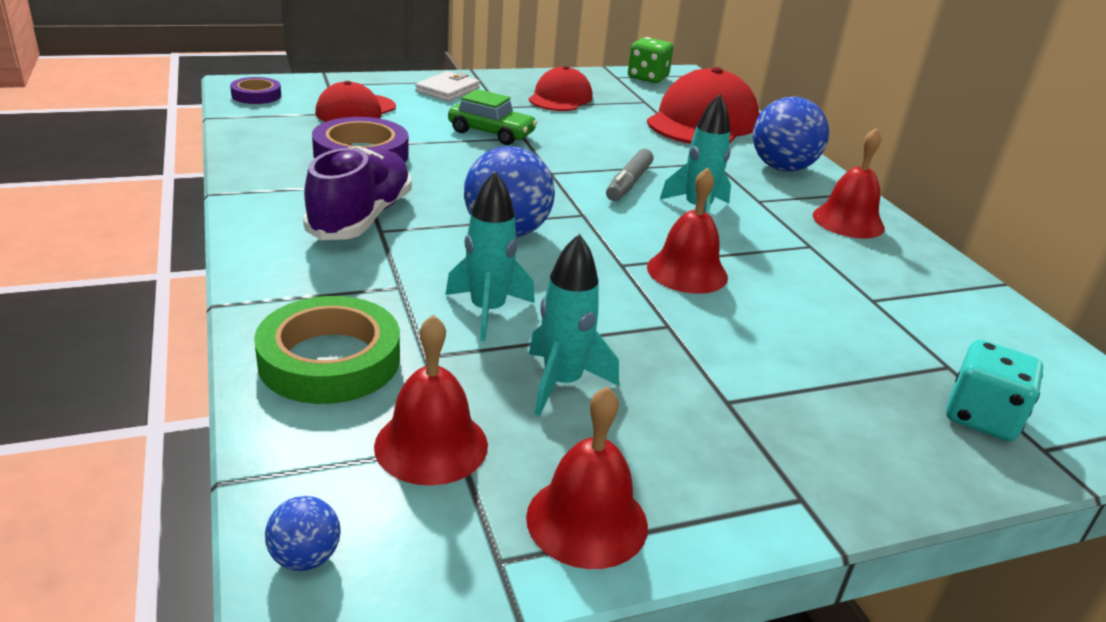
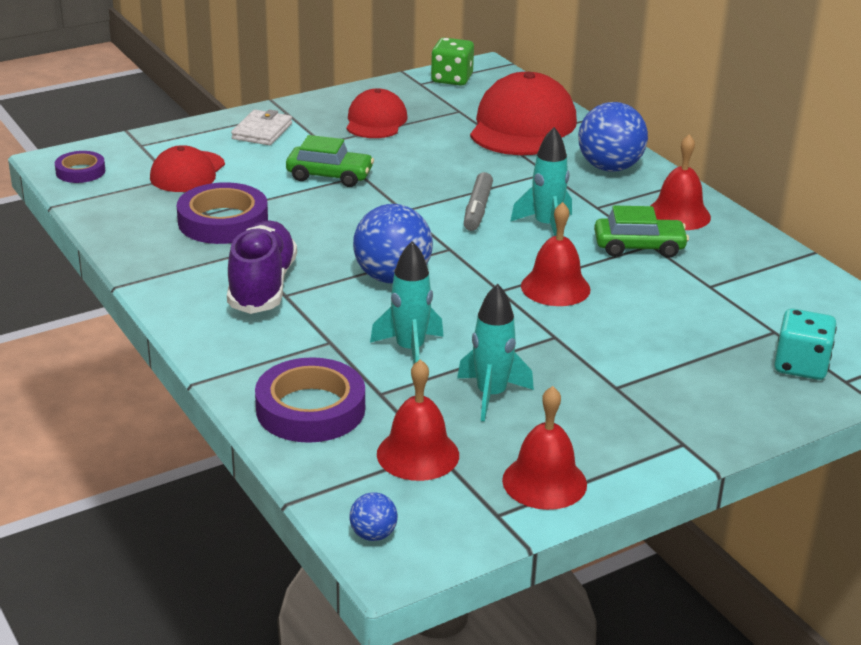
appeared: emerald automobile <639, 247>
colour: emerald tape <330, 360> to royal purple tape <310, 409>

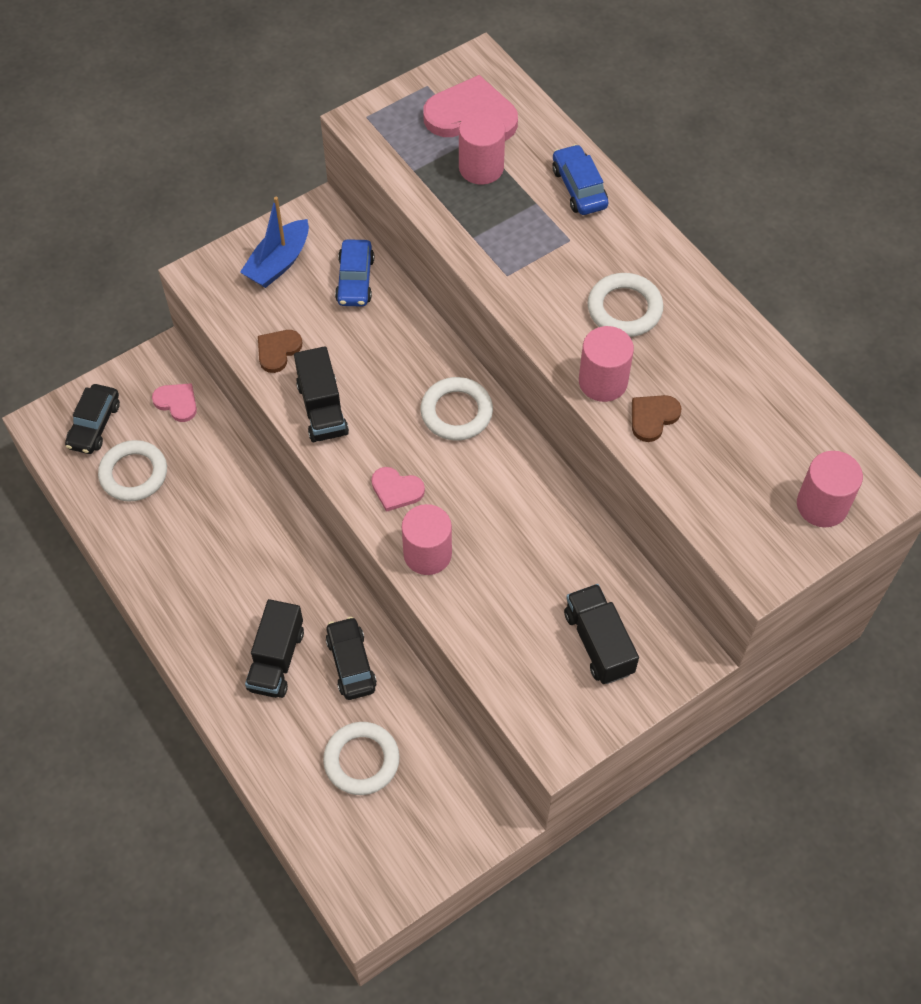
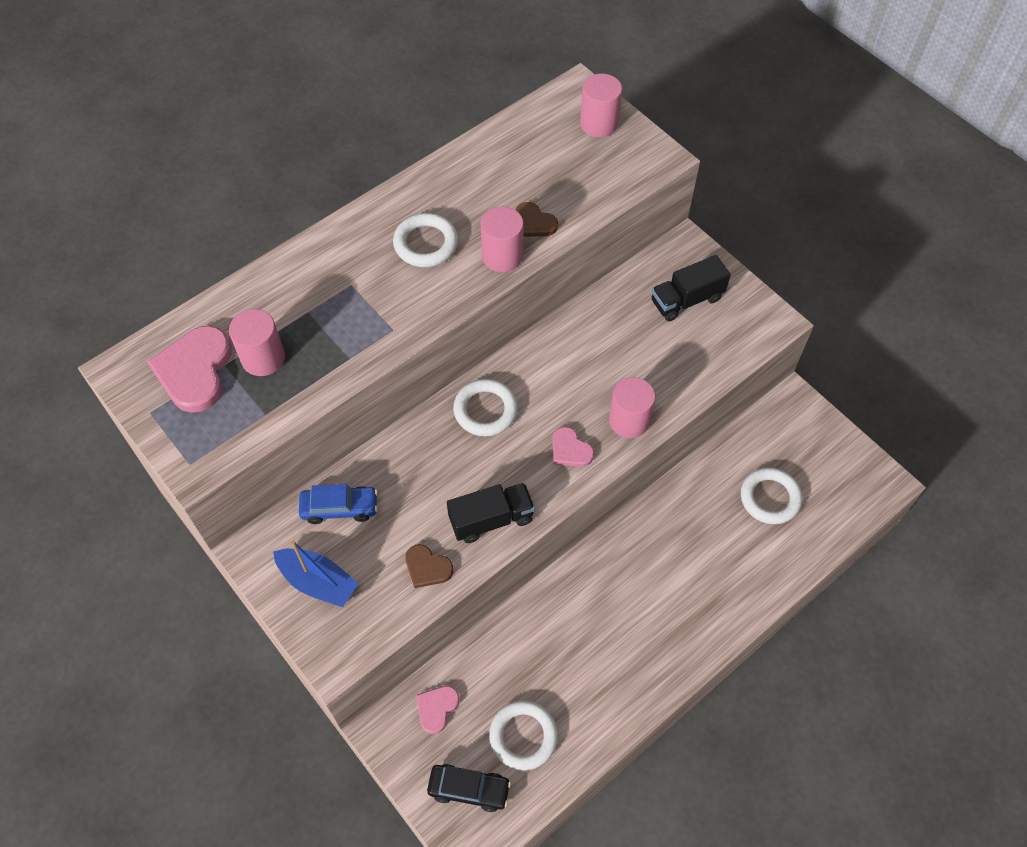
missing: black toy truck <276, 659>; black automobile <351, 663>; cobalt automobile <579, 188>
spun: rosy heart shape <396, 490> = <570, 450> 120 degrees clockwise

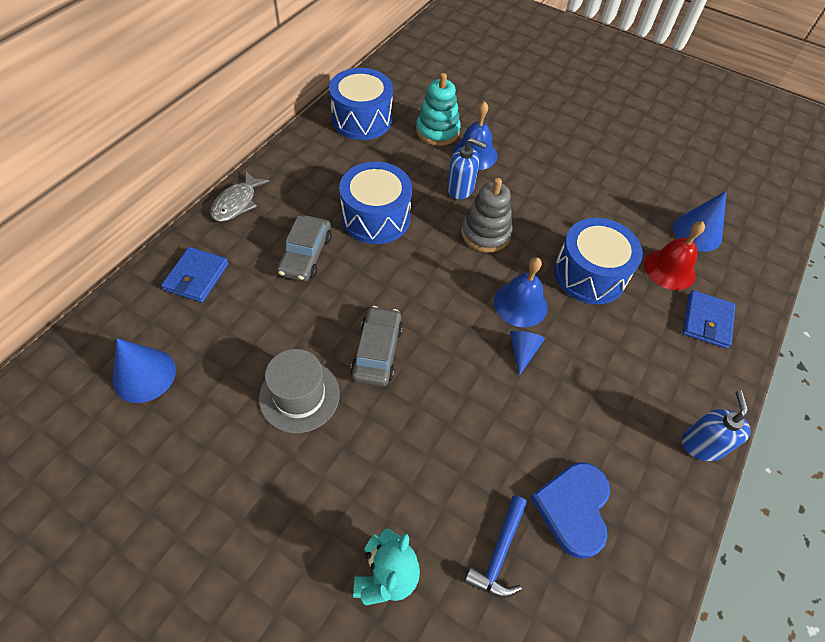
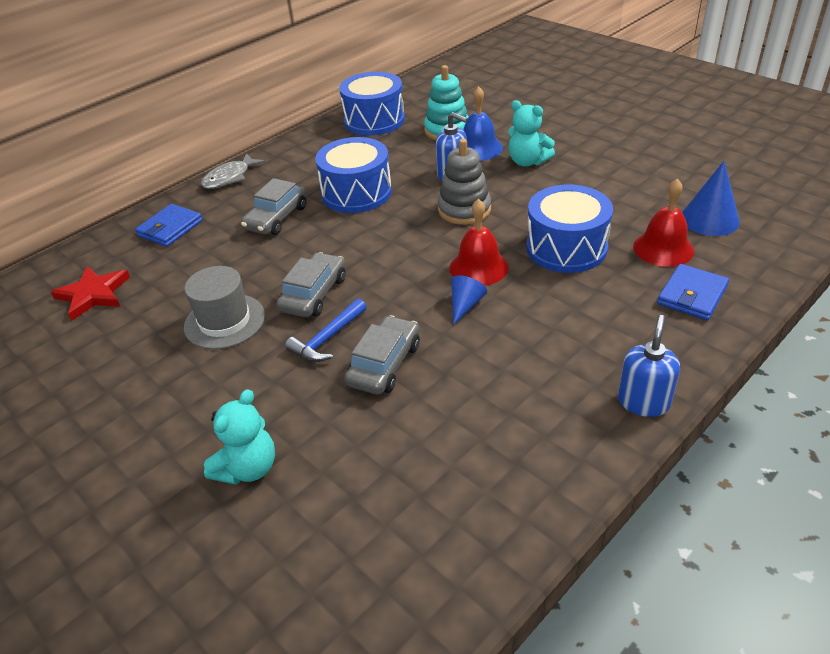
missing: cobalt heart shape <573, 508>
appeared: ash-grey automobile <384, 364>; turquoise teddy bear <527, 162>
relocated: cobalt carpenter's hammer <499, 553> to <327, 338>
exchanged: cobalt cone <144, 375> to crimson star <93, 294>
colour: cobalt bell <520, 304> to crimson bell <479, 267>

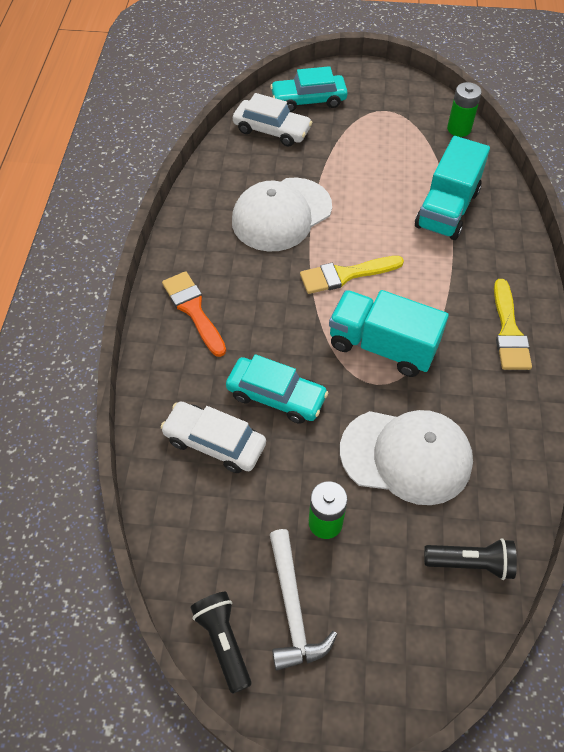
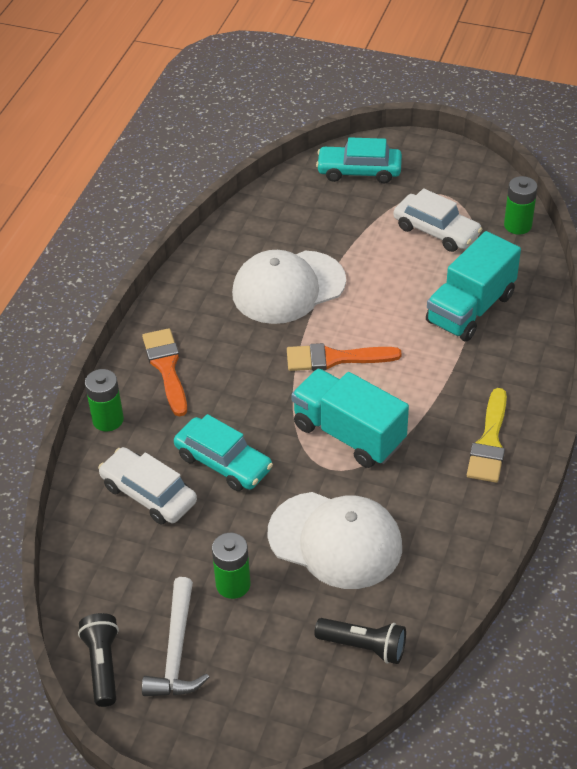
appeared: emerald AA battery <108, 420>
relocated: pure white automobile <272, 130> to <436, 231>
colour: bright yellow paintbrush <345, 275> to orange paintbrush <335, 358>

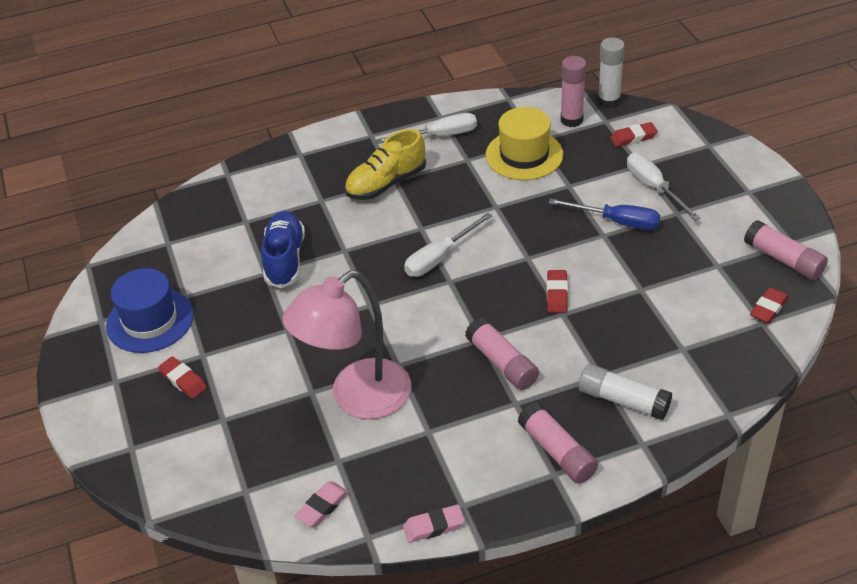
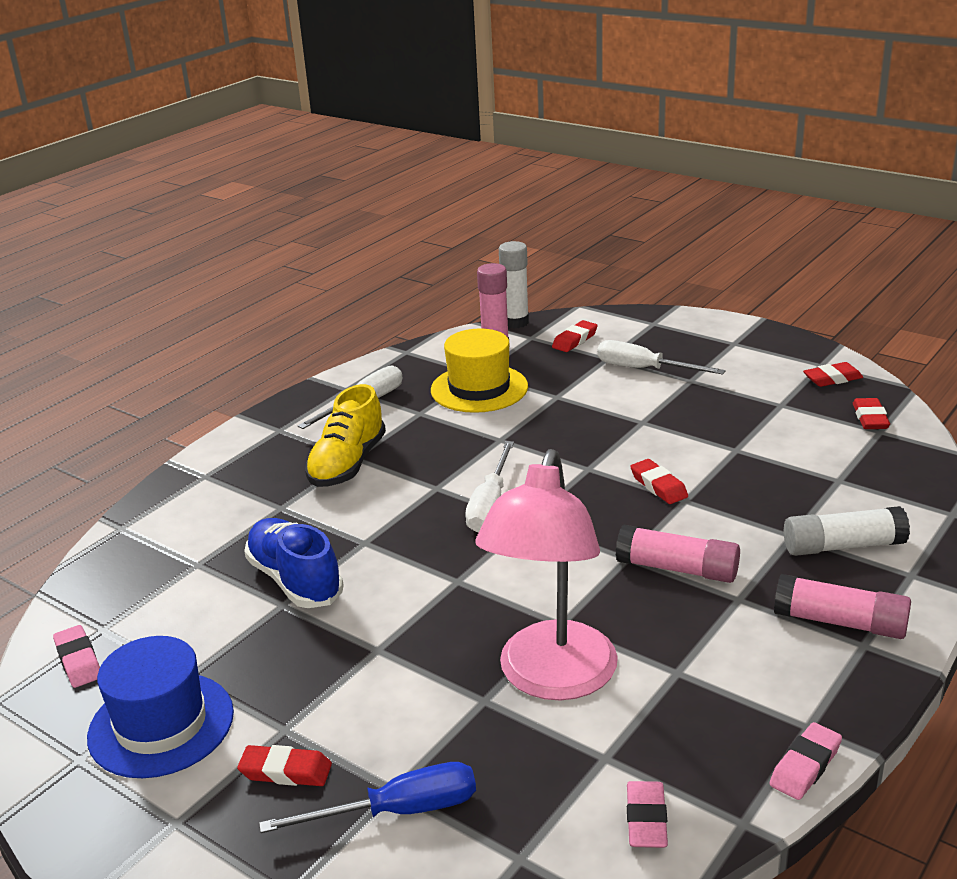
appeared: rosy pencil eraser <78, 661>
relocated: cobalt screwdriver <617, 222> to <397, 811>
exchanged: rosy glue <783, 259> to crimson pencil eraser <832, 379>

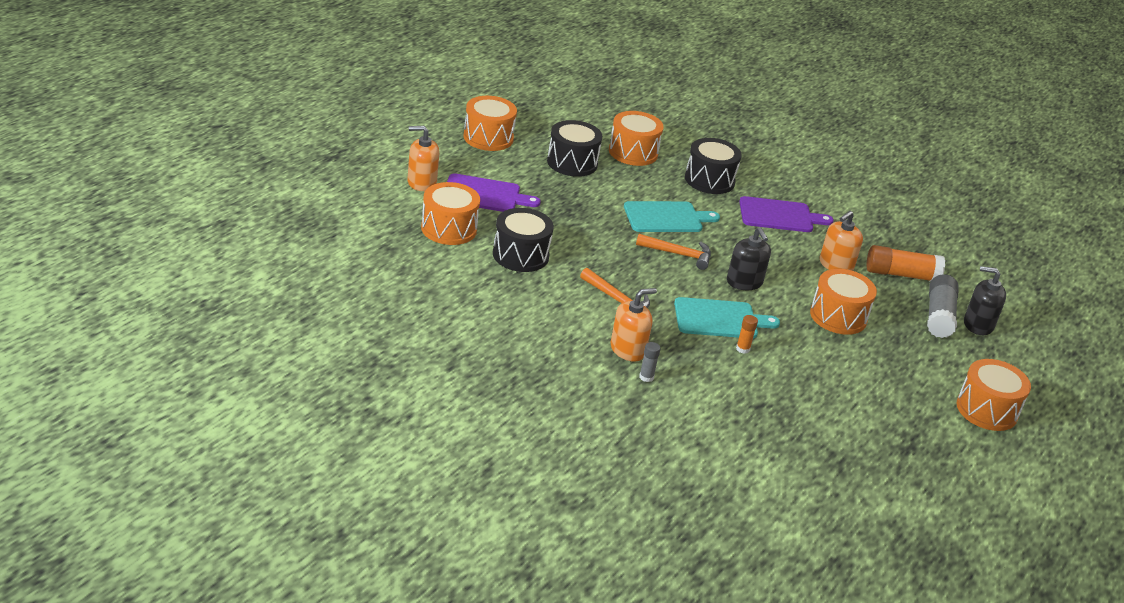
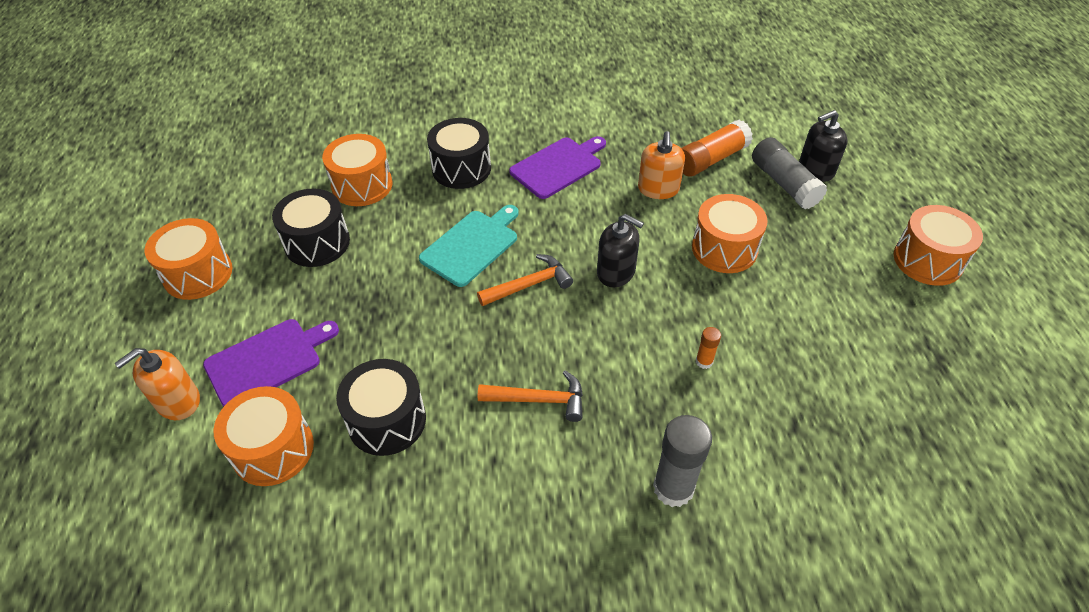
missing: orange pump bottle <628, 350>; turquoise cutting board <719, 319>
size: ash-grey glue <646, 377> = <673, 488> x2.07

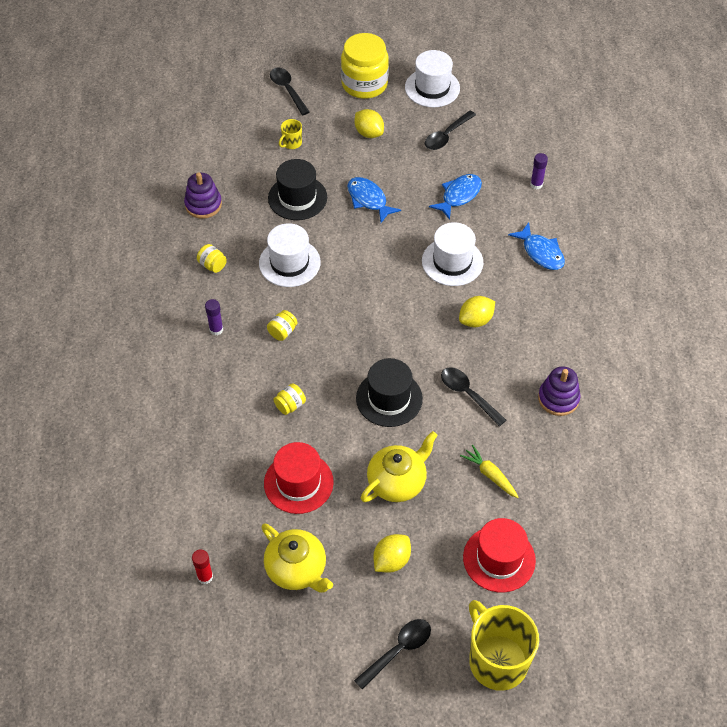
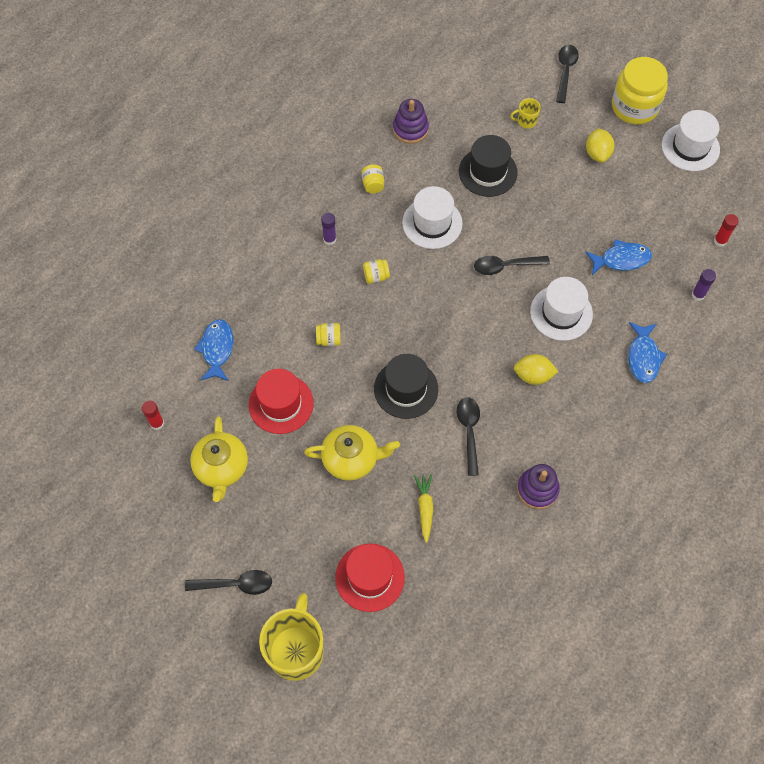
missing: bright yellow citrus fruit <391, 560>
appeared: crimson glue <720, 241>
relocated: cobalt fish <368, 200> to <217, 349>; black spoon <446, 136> to <505, 266>

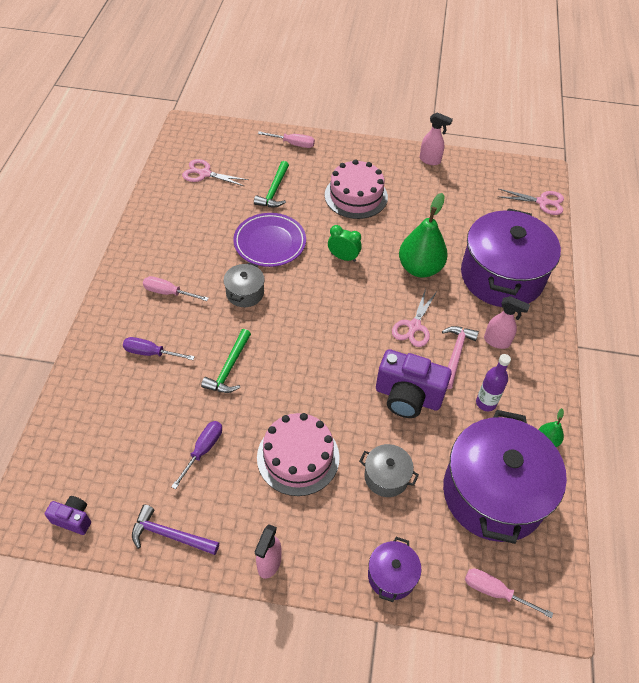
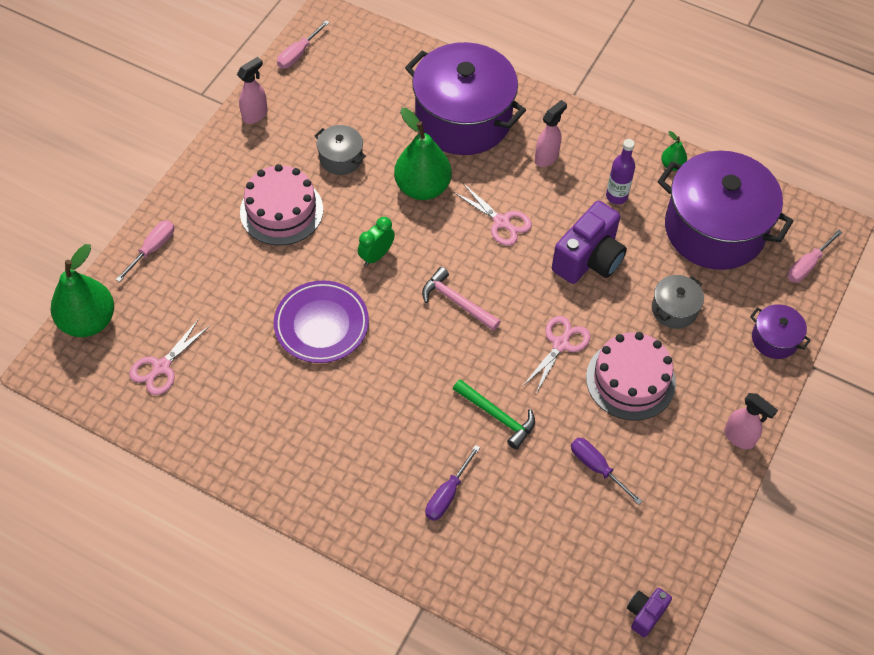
missing: royal purple carpenter's hammer <170, 535>; emerald carpenter's hammer <274, 191>
appeared: emerald toy pear <88, 321>
relocated: rosy screwdriver <168, 293> to <298, 54>; ash-grey pot <245, 293> to <341, 158>; rosy carpenter's hammer <455, 354> to <457, 302>; rosy scissors <542, 202> to <561, 344>

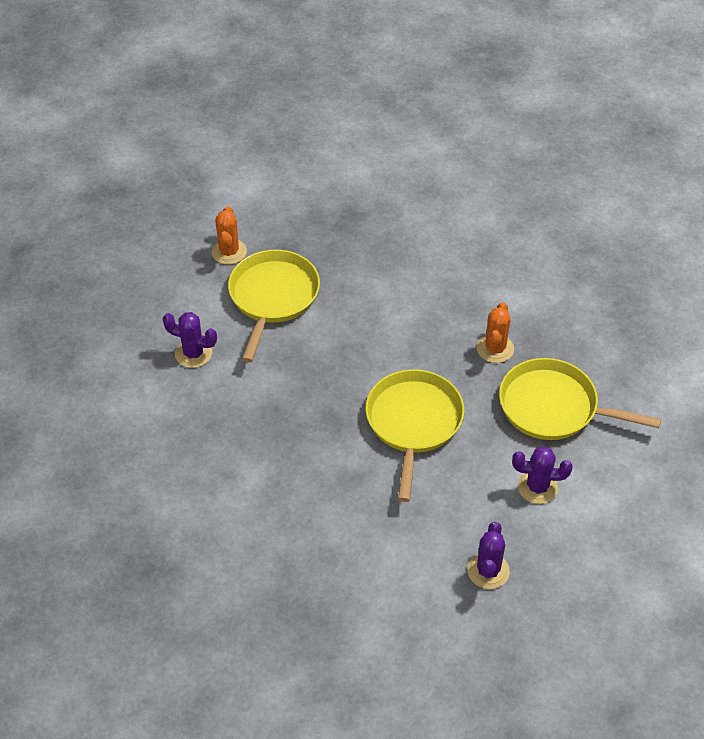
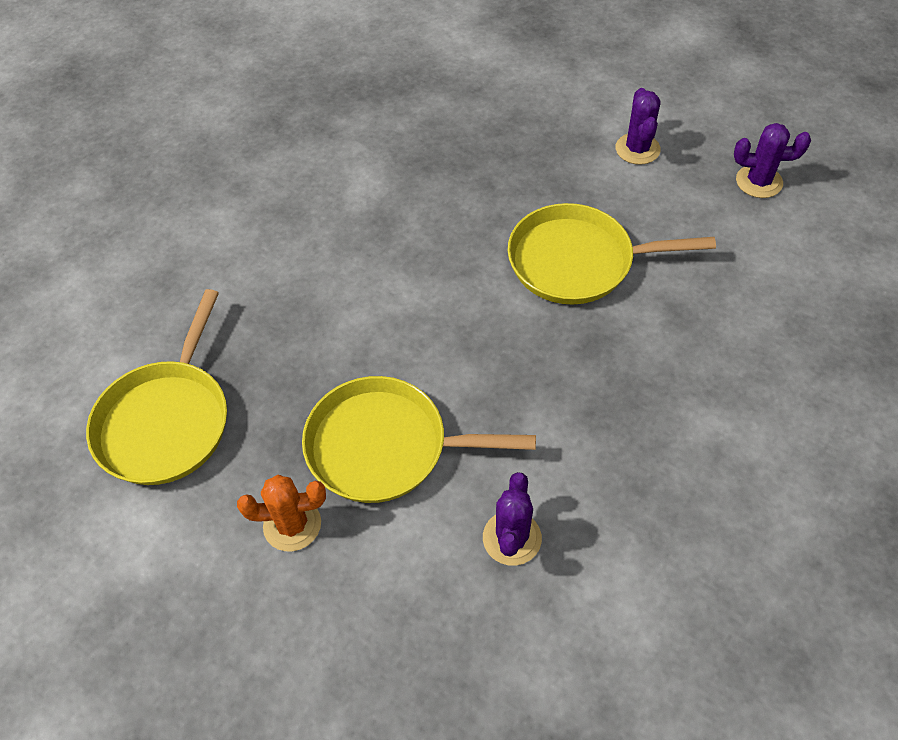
missing: orange cactus <495, 349>
relocated: bright yellow frying pan <553, 407> to <166, 421>

